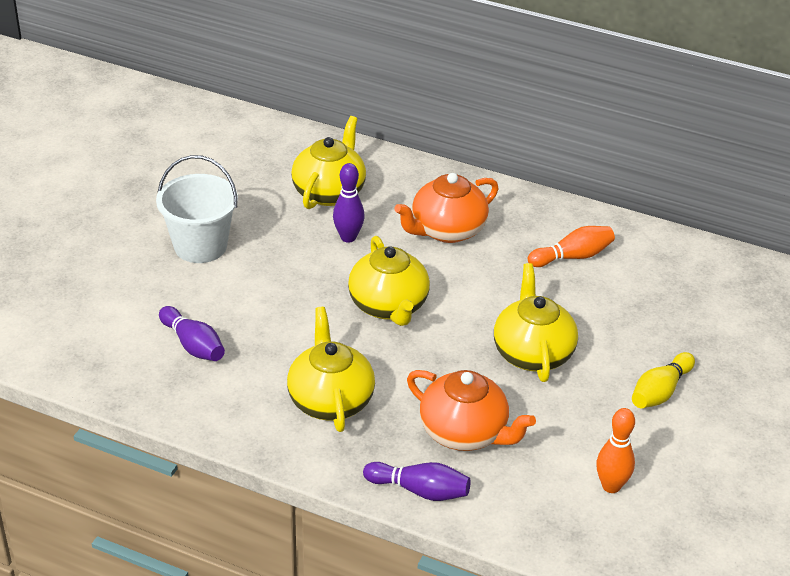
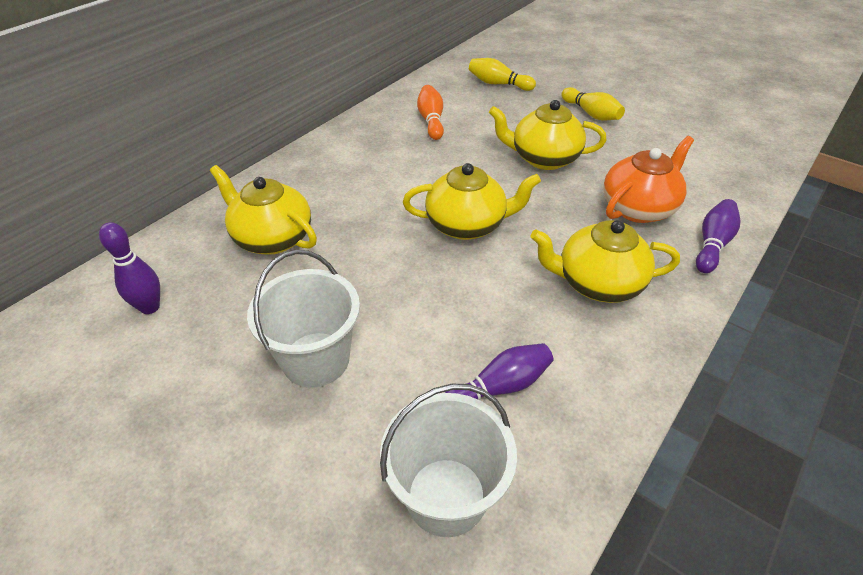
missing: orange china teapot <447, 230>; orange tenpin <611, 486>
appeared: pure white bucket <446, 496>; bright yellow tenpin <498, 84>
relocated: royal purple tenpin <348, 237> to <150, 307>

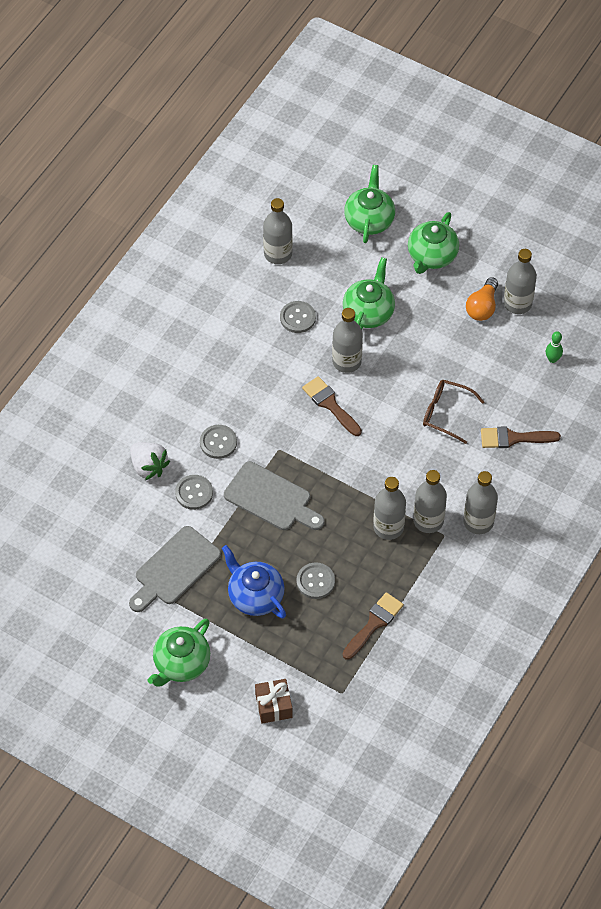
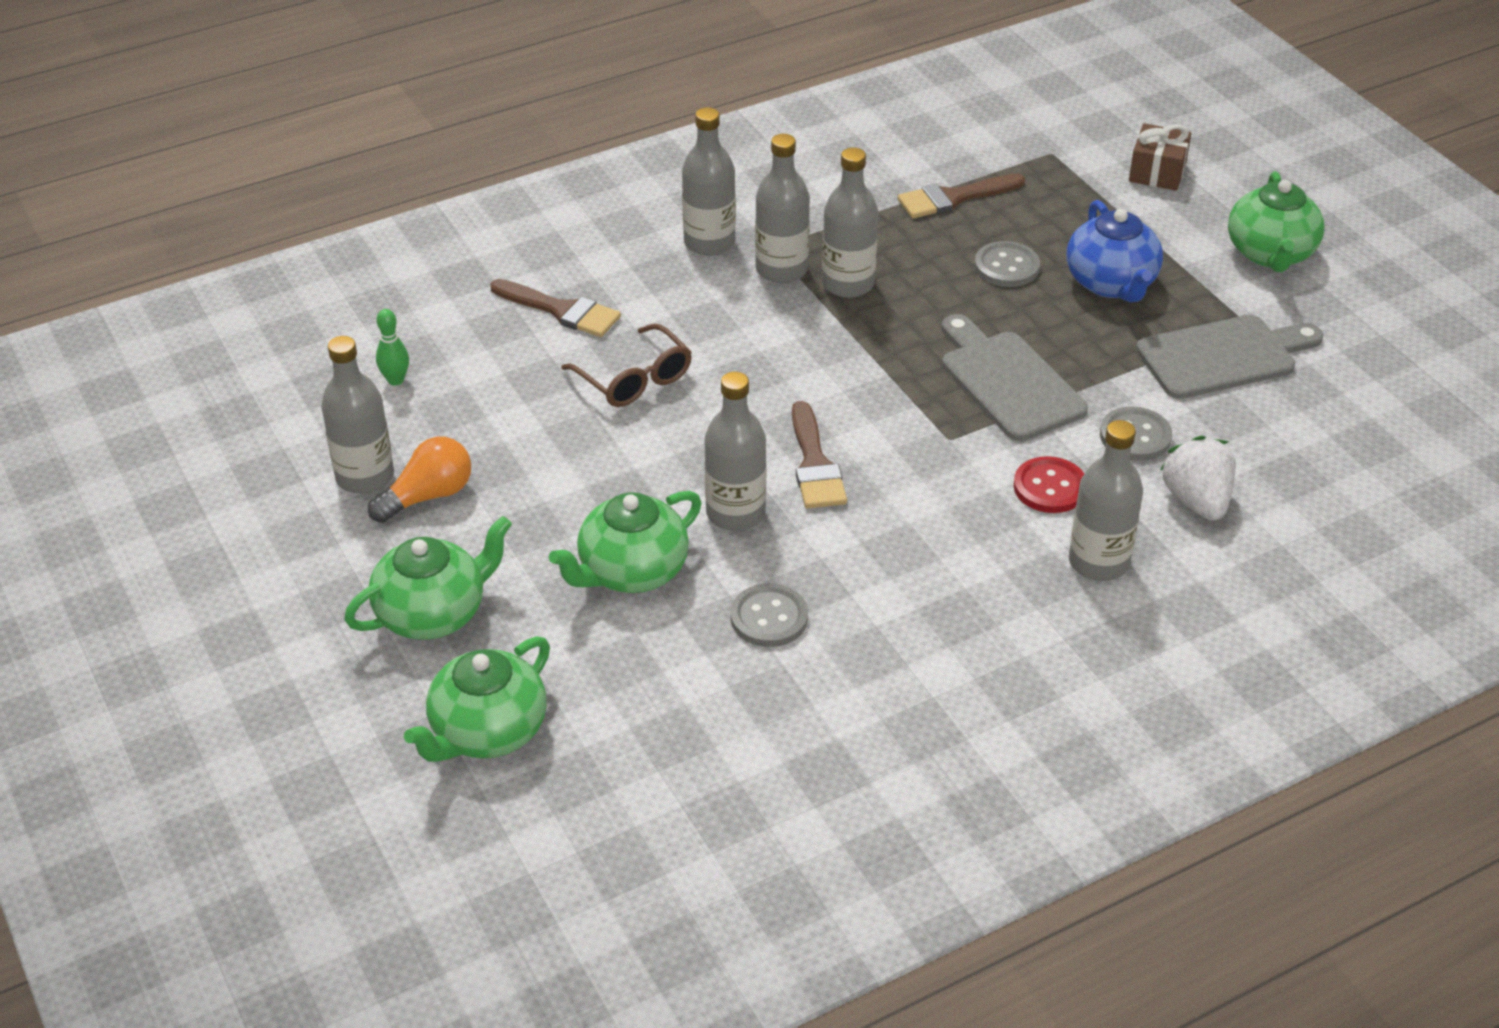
relocated: ash-grey bottle <278, 254> to <1098, 562>
colour: ash-grey button <218, 442> to crimson button <1050, 487>
spun: emerald china teapot <181, 663> = <1270, 254> 120 degrees clockwise

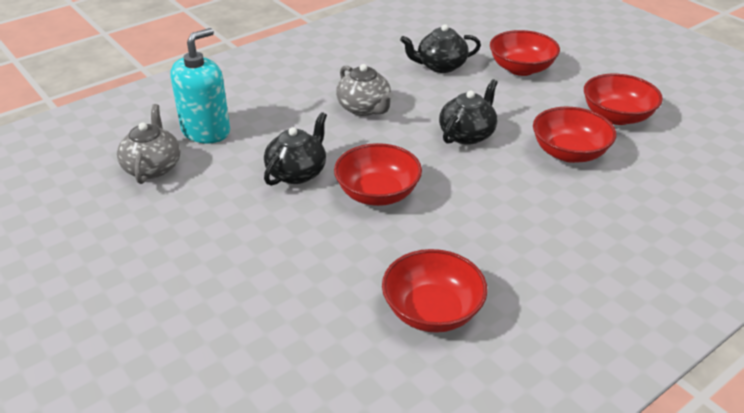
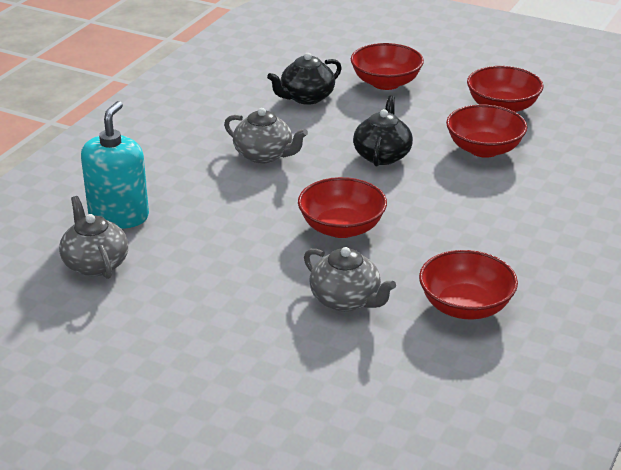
missing: black china teapot <297, 172>
appeared: ash-grey china teapot <346, 300>

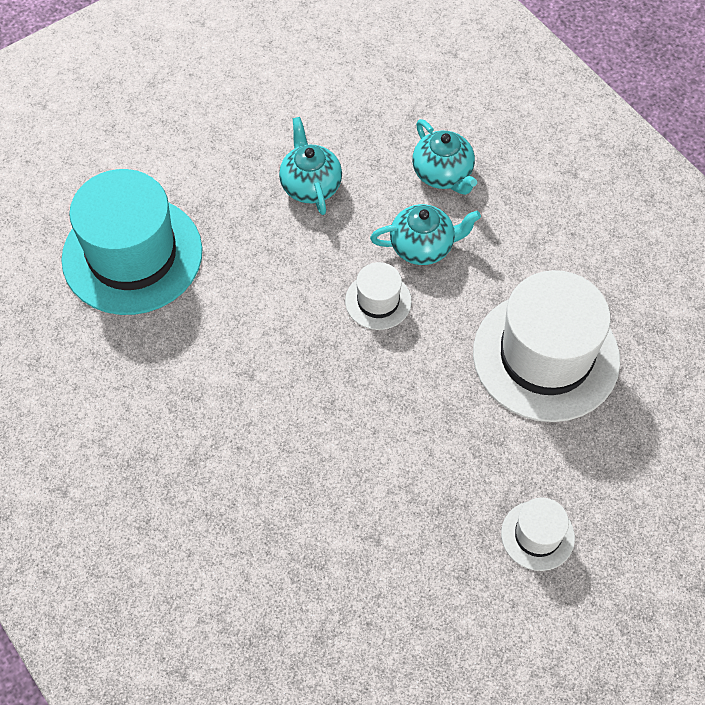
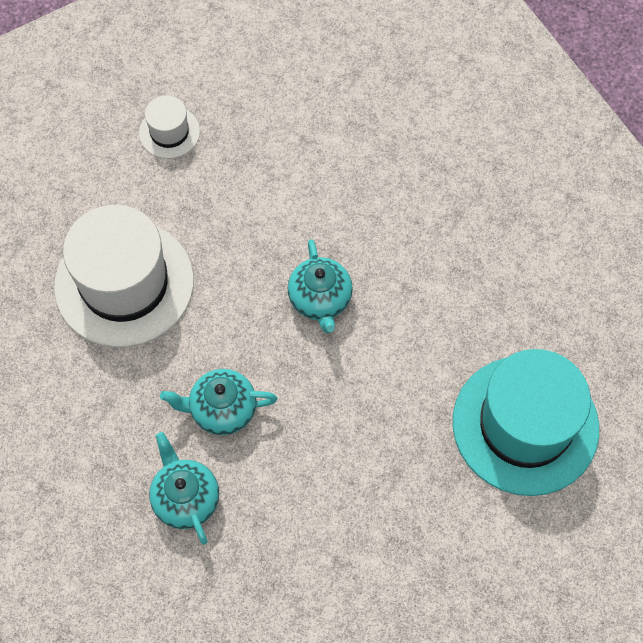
missing: pure white tall hat <378, 301>
relocated: turquoise china teapot <310, 185> to <320, 300>

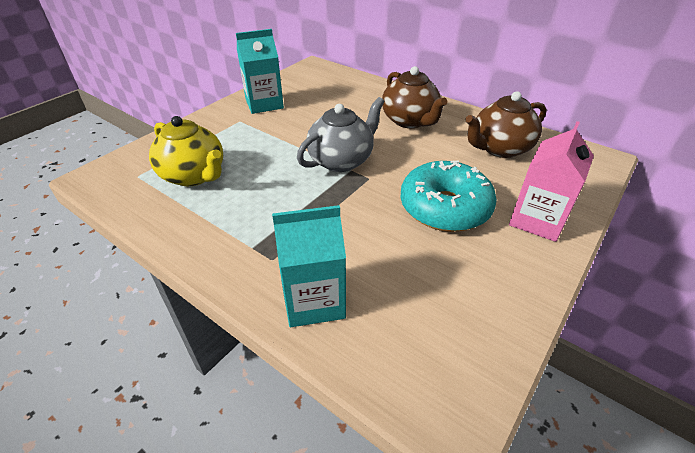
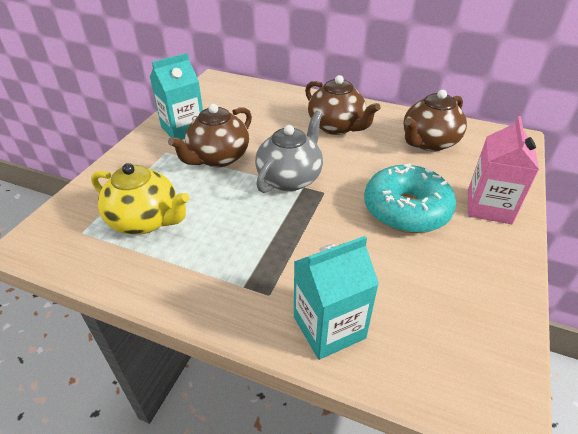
appeared: brown china teapot <218, 158>

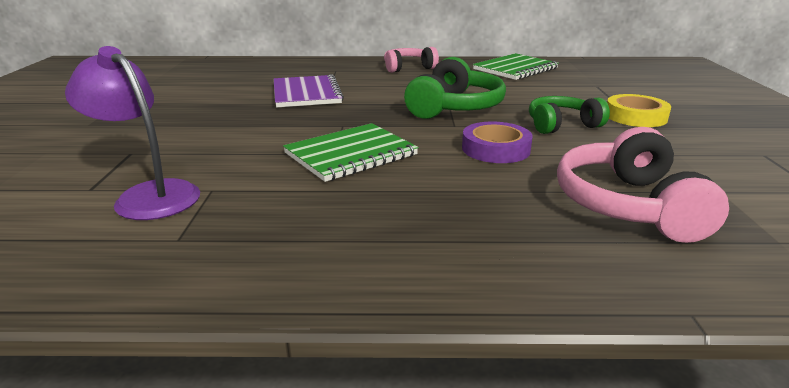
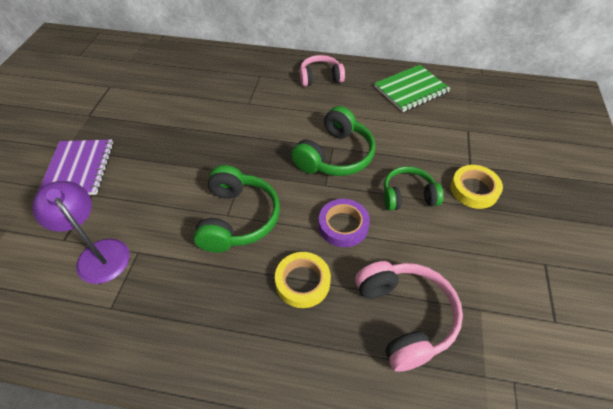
appeared: bright yellow tape <302, 282>
relocated: royal purple notepad <306, 93> to <79, 169>
exchanged: emerald notepad <351, 154> to emerald headset <237, 218>
spun: rosy headset <628, 205> = <405, 317> 150 degrees clockwise

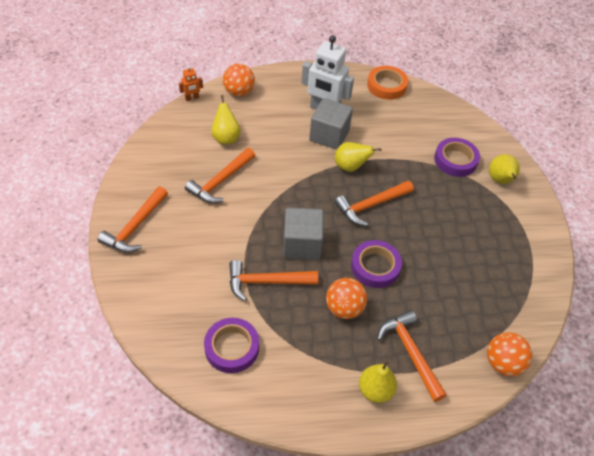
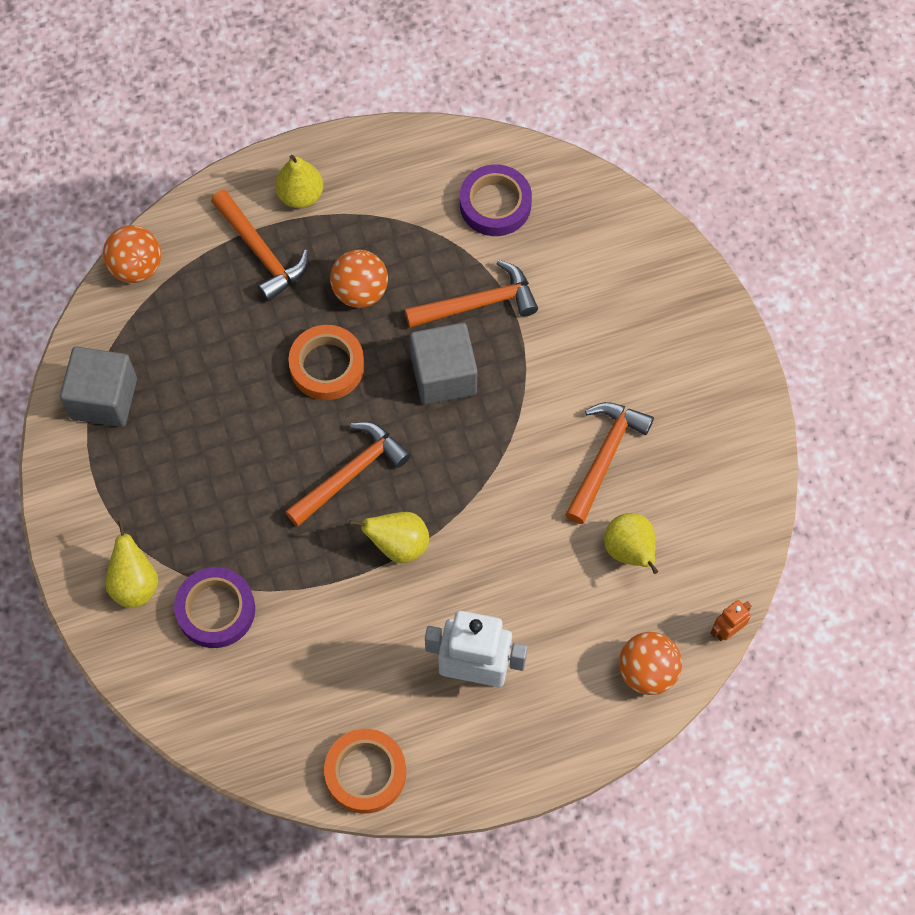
missing: orange carpenter's hammer <135, 227>
relocated: ash-grey cube <329, 135> to <104, 398>
colour: royal purple tape <375, 266> to orange tape <327, 366>

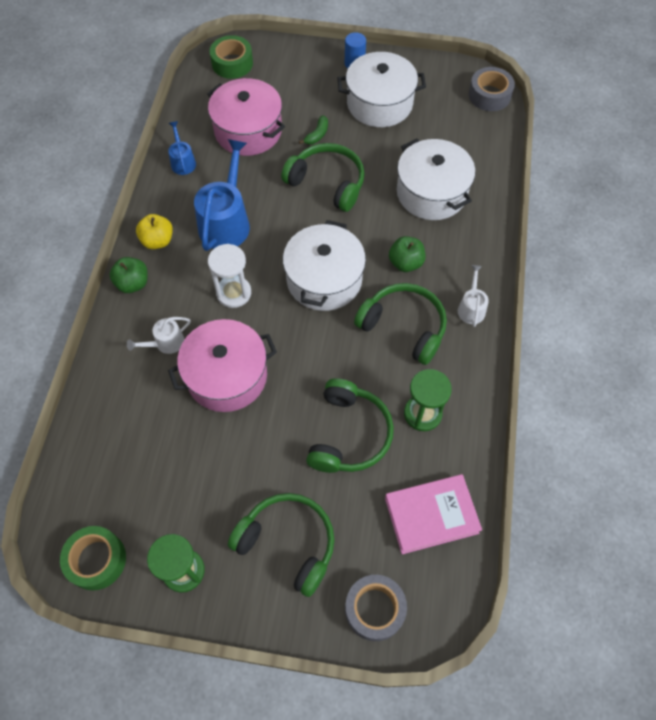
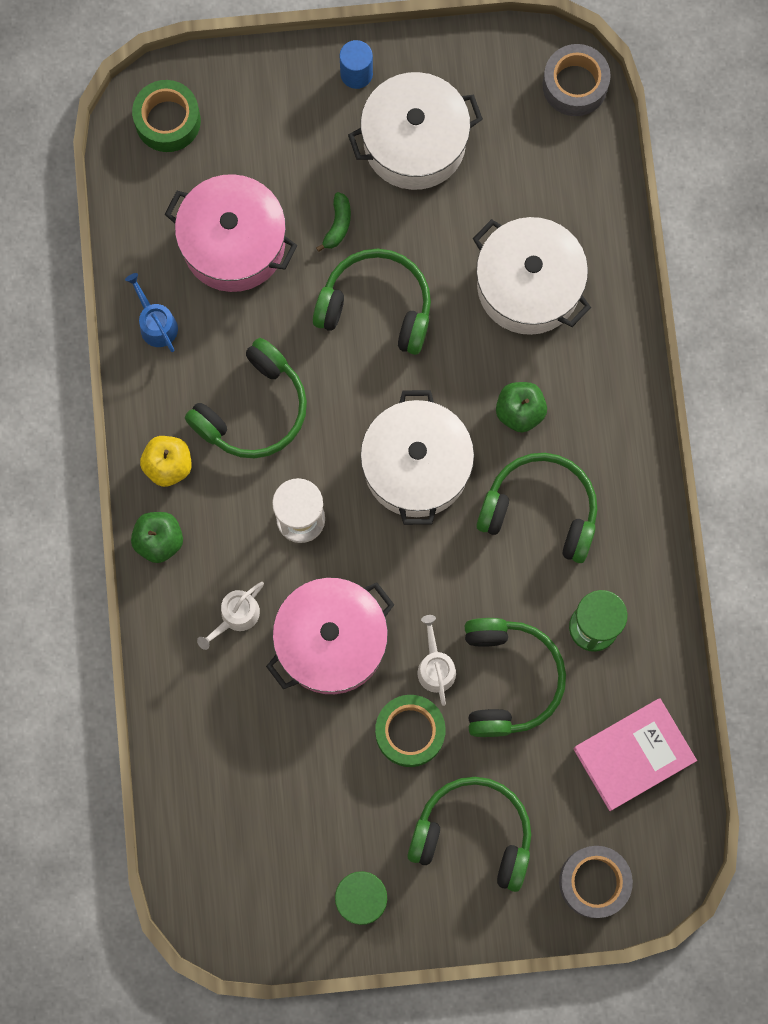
relocated: emerald tape <96, 560> to <410, 732>; pure white sprinkling can <471, 308> to <435, 667>
exchanged: cobalt sprinkling can <226, 222> to emerald headset <253, 410>

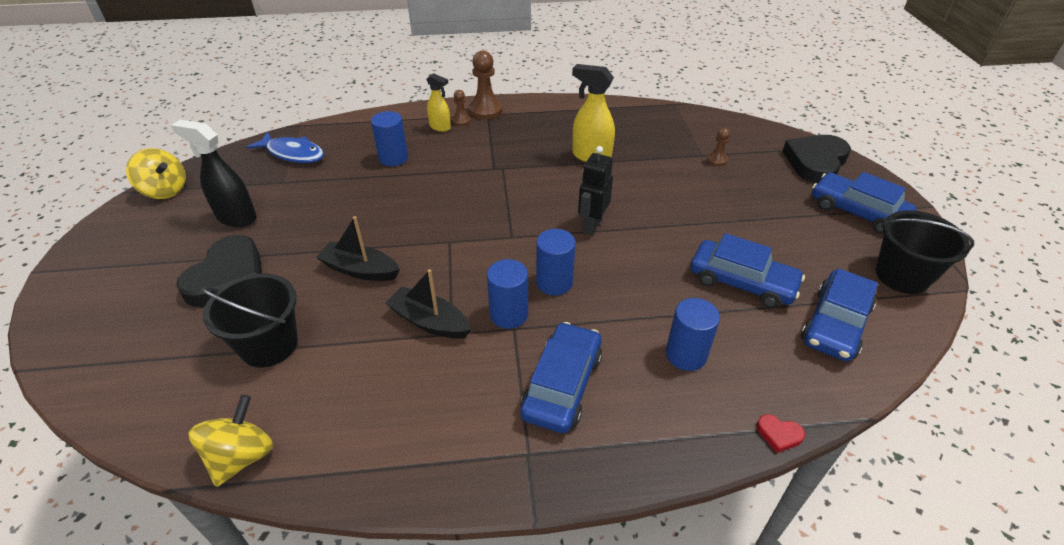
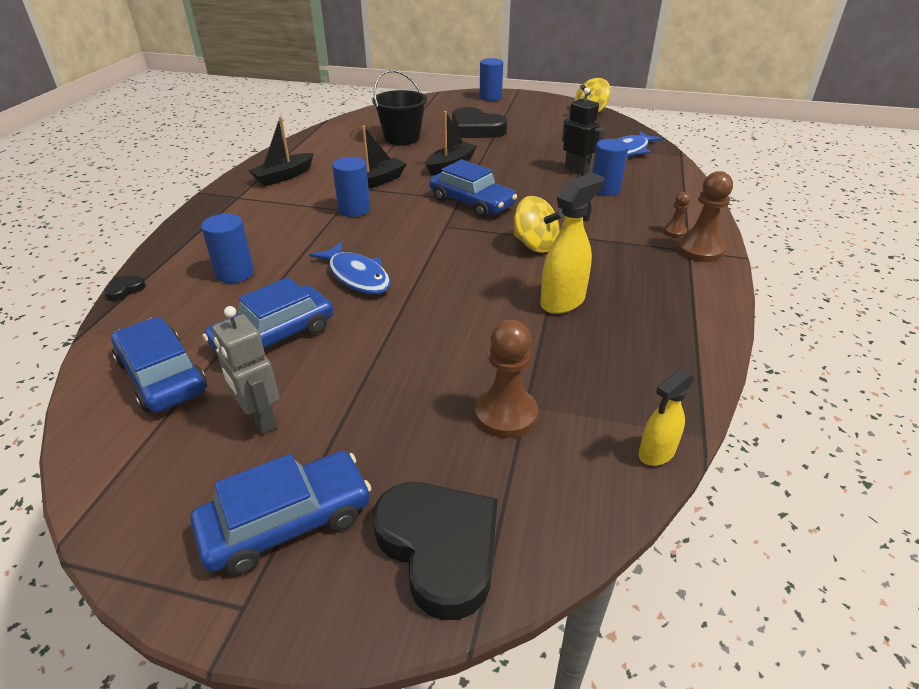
missing: black spray bottle <236, 217>; black bucket <901, 276>
appeared: ash-grey toy robot <260, 419>; black boat <284, 176>; cobalt fish <357, 276>
relocated: bright yellow whirligig <242, 456> to <535, 245>; bright yellow spray bottle <440, 127> to <656, 453>; cobalt automobile <562, 385> to <472, 202>; cobalt cylinder shape <554, 282> to <490, 97>; black toy robot <592, 226> to <576, 170>
colour: crimson heart shape <778, 435> to black heart shape <125, 290>
size: brown chess pawn <717, 160> = <505, 414> x1.87

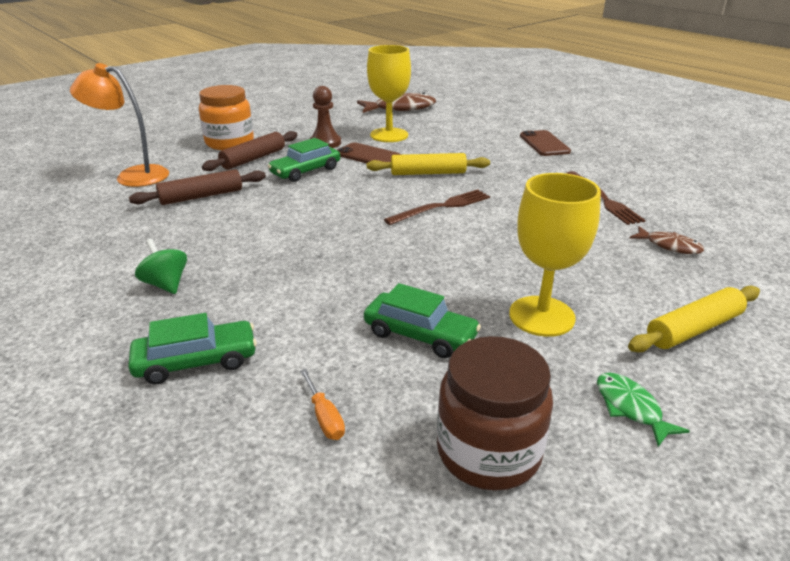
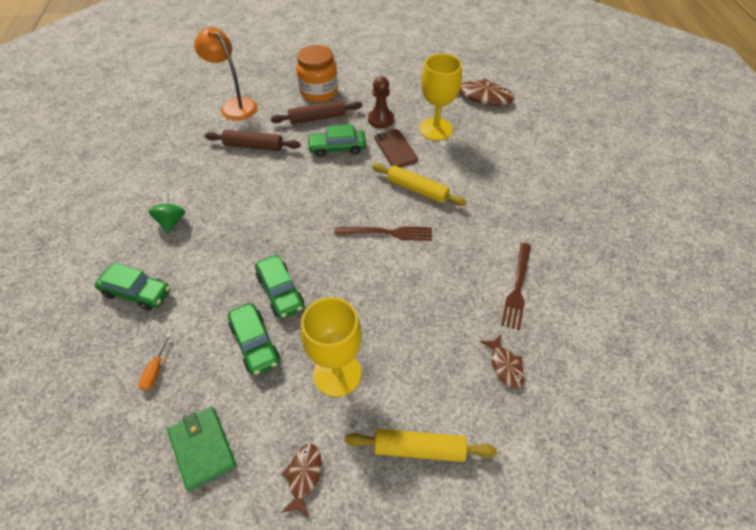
missing: brown smartphone <544, 144>
appeared: emerald automobile <280, 292>
exchanged: brown jam jar <488, 452> to emerald card wallet <202, 448>
colour: emerald fish <630, 408> to brown fish <304, 476>

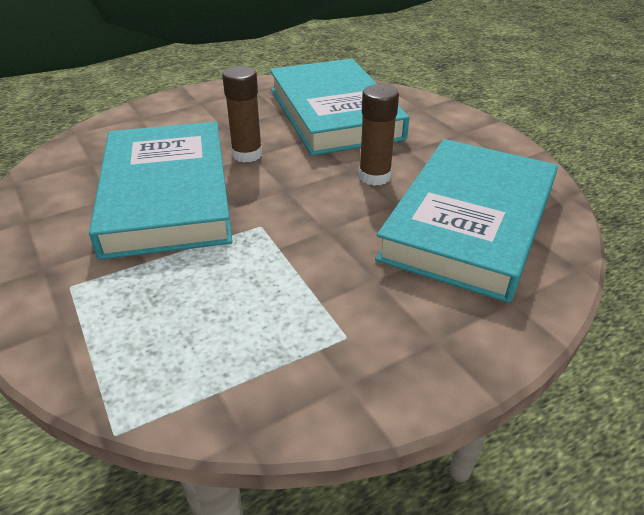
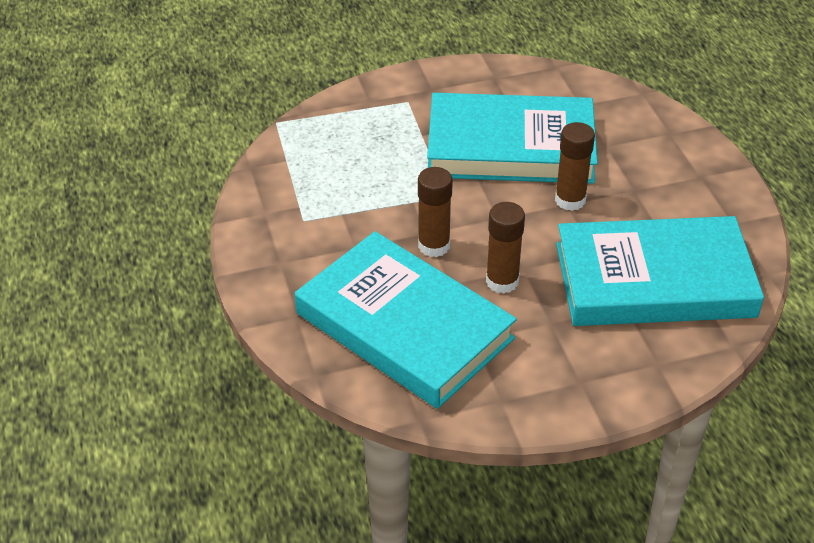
appeared: brown glue <434, 246>

